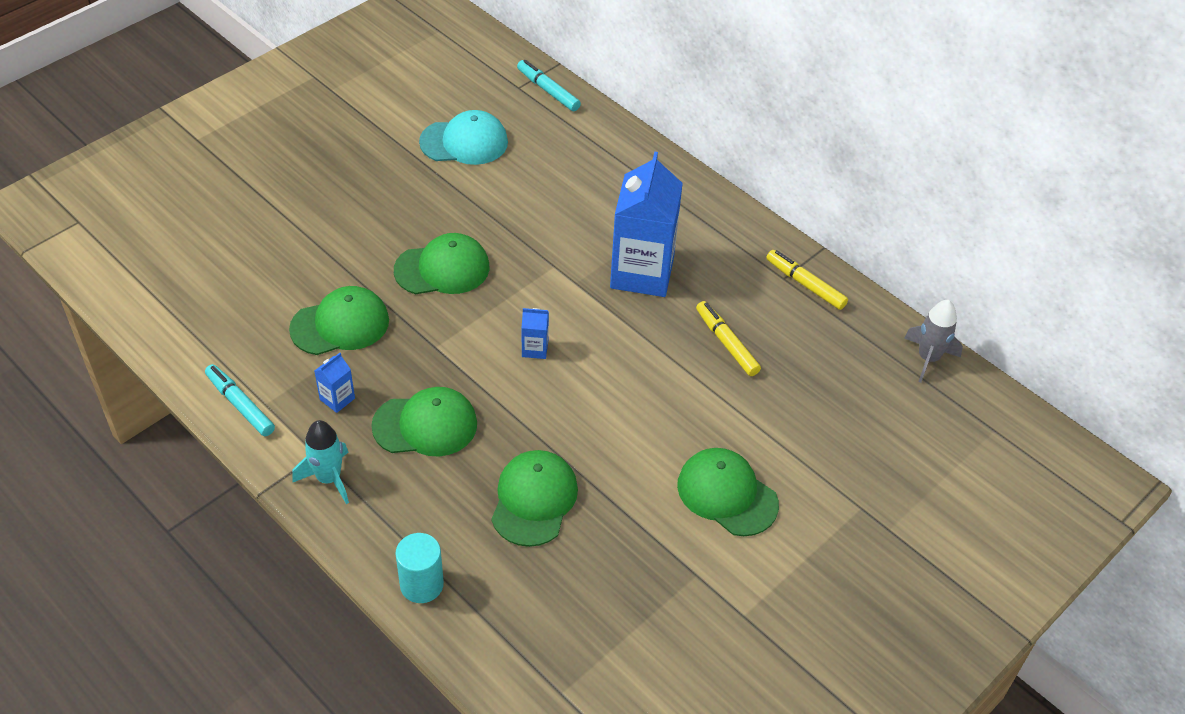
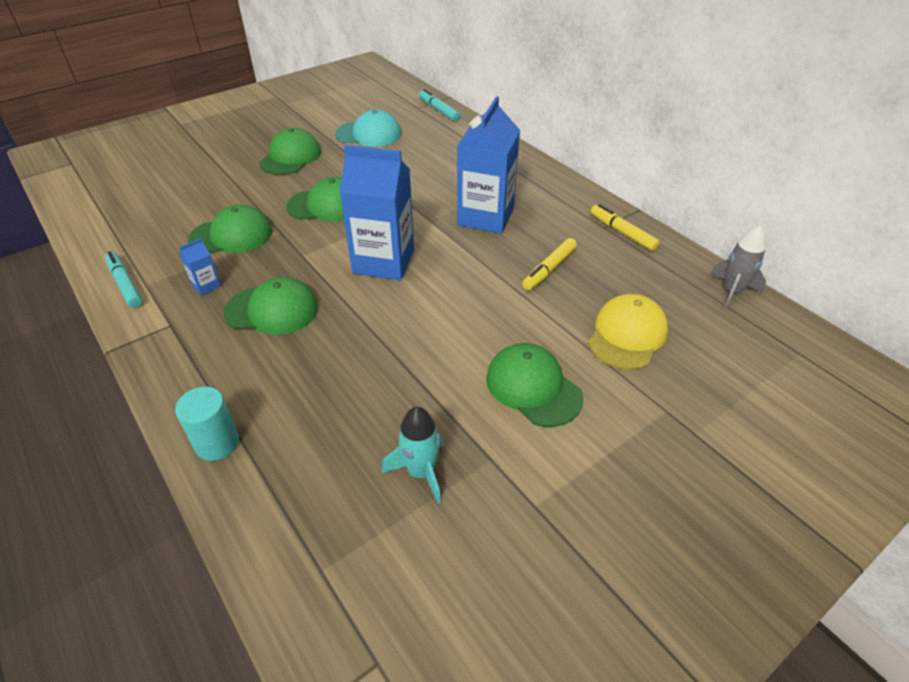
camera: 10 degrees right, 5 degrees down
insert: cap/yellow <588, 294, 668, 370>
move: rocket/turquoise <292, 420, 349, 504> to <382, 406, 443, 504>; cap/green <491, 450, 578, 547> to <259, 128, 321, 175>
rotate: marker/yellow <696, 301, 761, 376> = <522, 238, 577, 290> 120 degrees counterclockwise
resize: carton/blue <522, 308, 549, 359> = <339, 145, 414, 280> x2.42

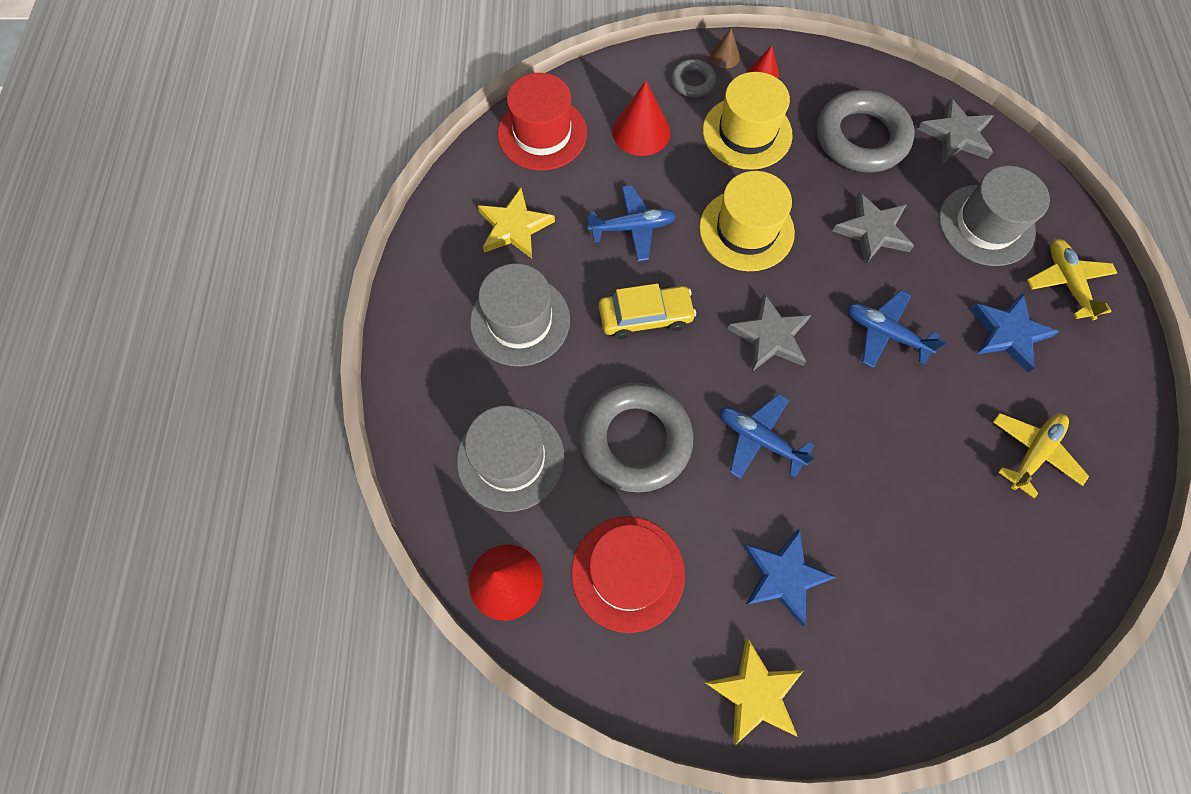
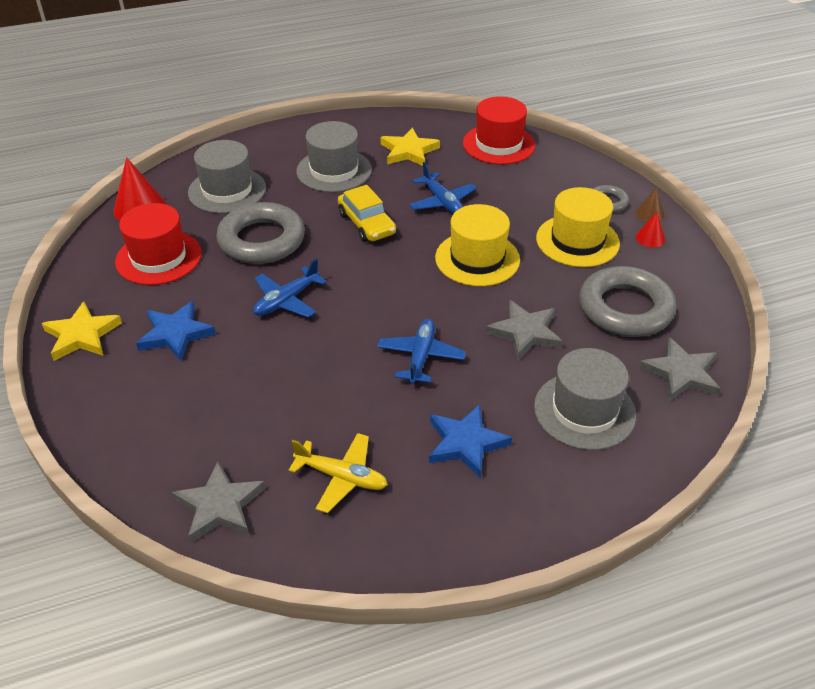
camera: 70 degrees right, 25 degrees down
delete: cone/red <612, 81, 670, 156>; plane/yellow <1027, 239, 1117, 320>
move: star/grey <728, 293, 811, 372> to <172, 462, 265, 543>
rotate: plane/blue <720, 393, 815, 479> = <253, 259, 327, 318> 150 degrees counterclockwise

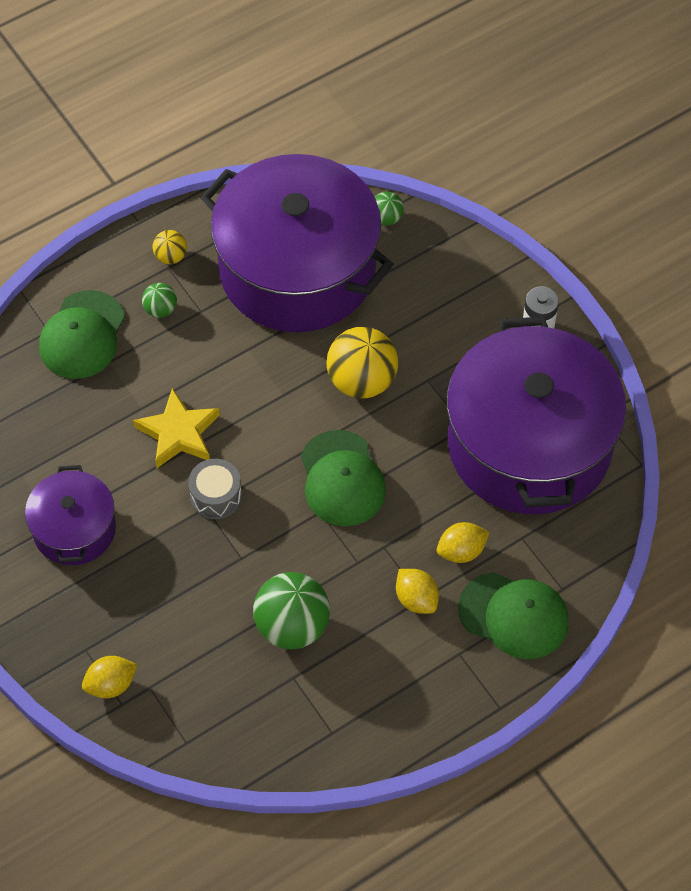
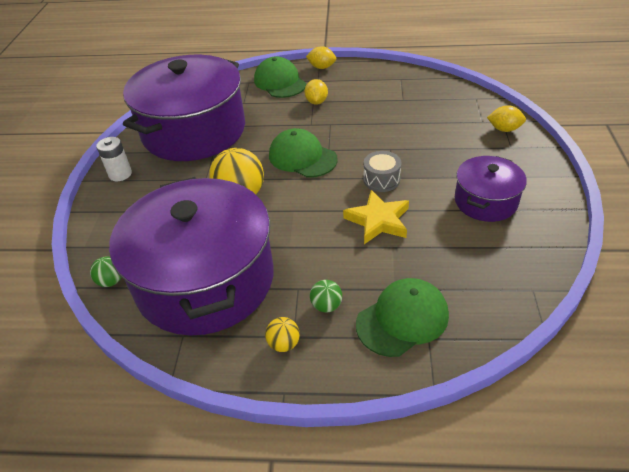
camera: 140 degrees left, 15 degrees down
delete: ball/green <253, 572, 330, 649>
move: lemon/yellow <437, 522, 490, 563> to <306, 46, 336, 69>
rotate: cap/green <301, 430, 386, 526> = <269, 128, 338, 178> 75 degrees counterclockwise

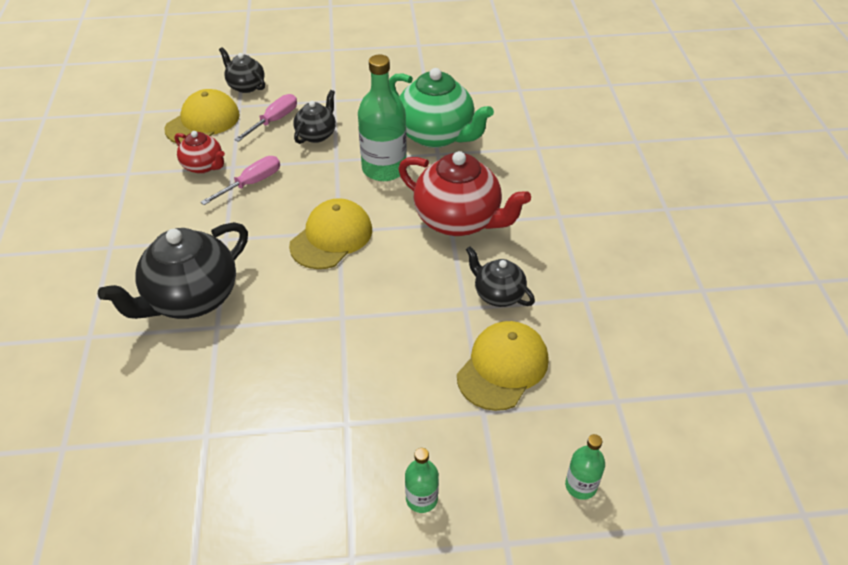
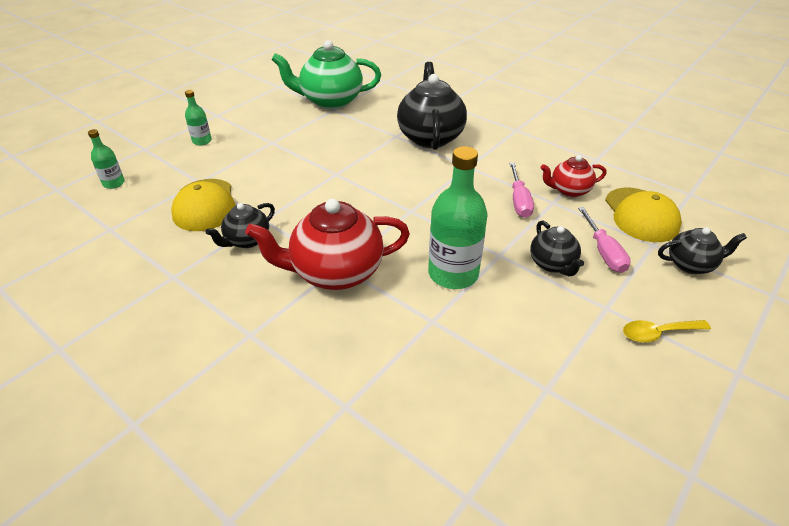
camera: 135 degrees right, 5 degrees down
delete: cap/yellow <289, 198, 372, 269>
insert: spoon/yellow <623, 320, 711, 343>
move: teapot/green <389, 68, 494, 148> to <272, 40, 381, 109>
rotate: teapot/black <466, 246, 535, 307> = <205, 203, 275, 248> 135 degrees clockwise

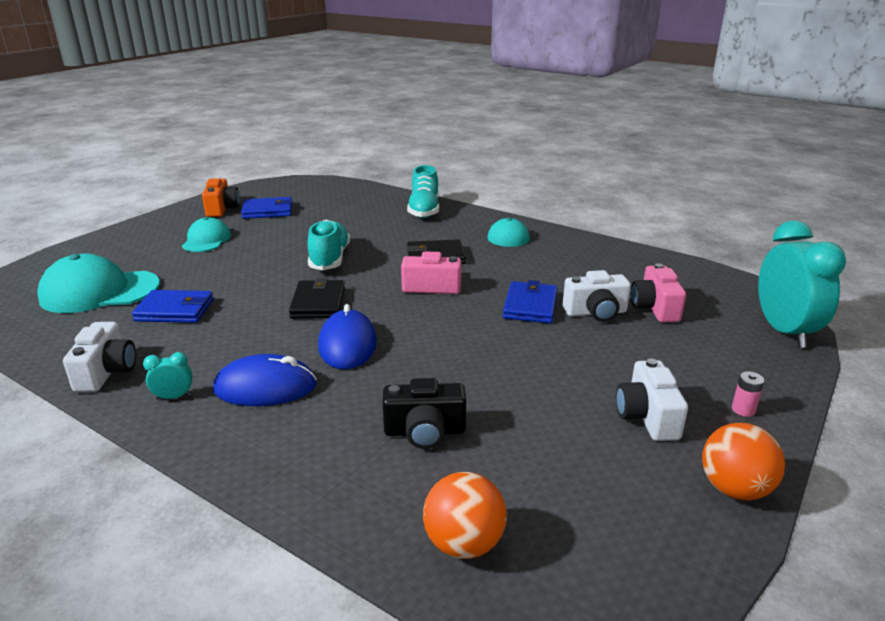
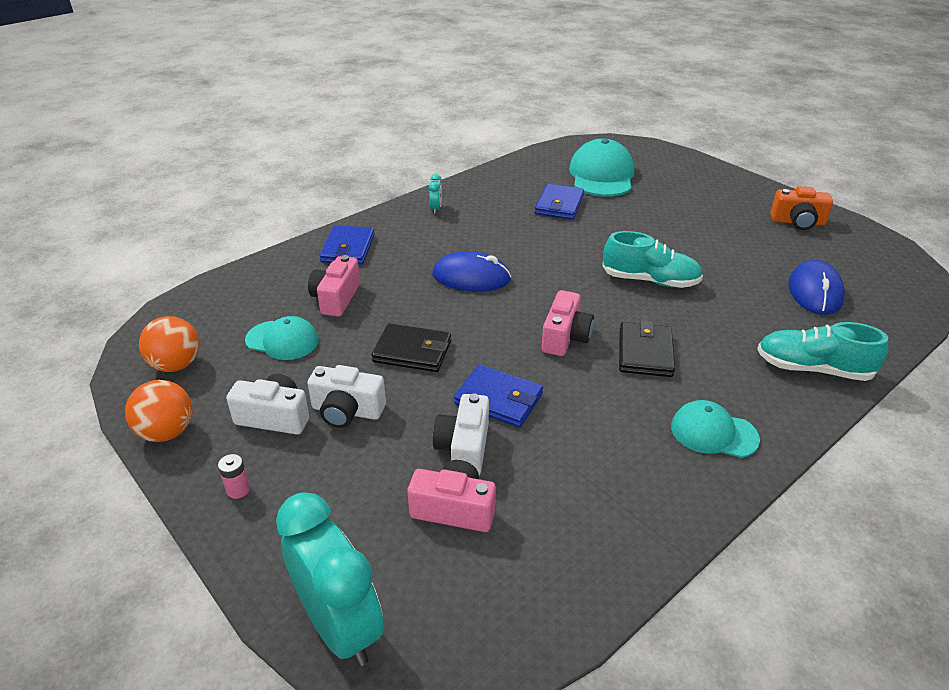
camera: 105 degrees right, 10 degrees up
move: camera/white <63, 322, 136, 392> to <307, 365, 386, 428>; cap/turquoise <182, 217, 231, 252> to <245, 316, 319, 360>; mouse/blue <213, 354, 317, 406> to <789, 260, 845, 315>; wallet/blue <241, 197, 293, 219> to <319, 226, 375, 265>; wallet/black <289, 278, 345, 319> to <372, 323, 451, 372>; ball/orange <423, 472, 507, 559> to <139, 316, 199, 372>
recolor: camera/black <383, 378, 466, 449> to camera/pink <308, 255, 360, 317>
rotate: clock/turquoise <758, 221, 846, 348> = <276, 492, 384, 666> 135 degrees counterclockwise

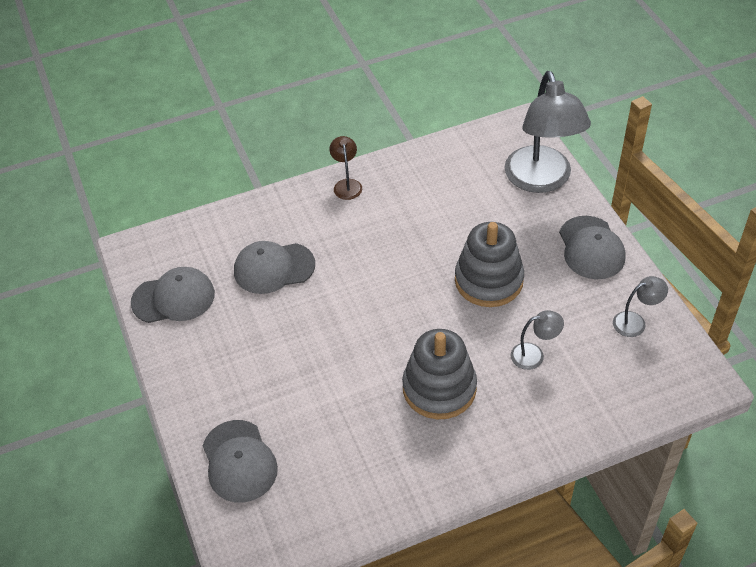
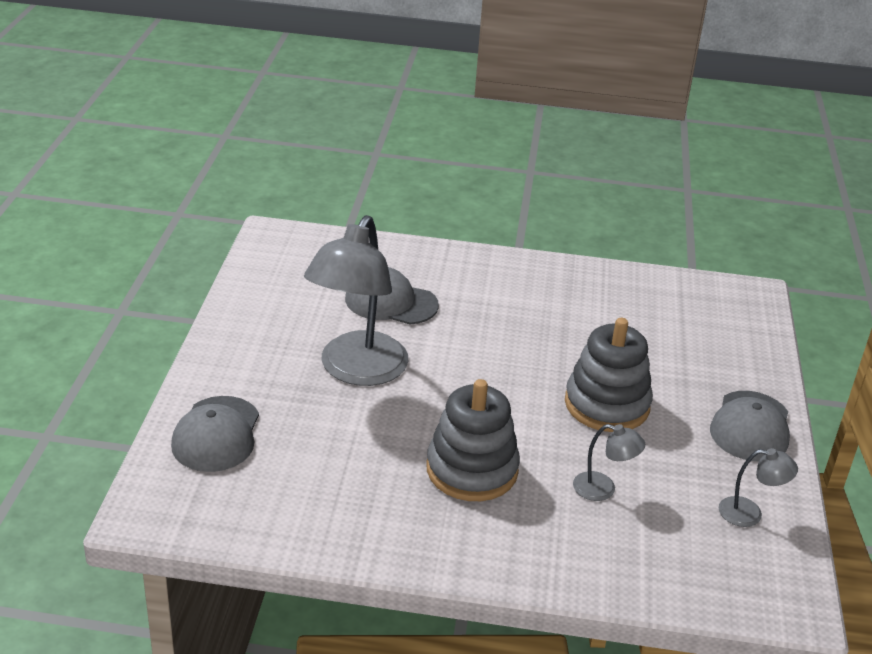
camera: 25 degrees right, 15 degrees down
delete: cap/grey <131, 267, 215, 323>; lamp/brown <329, 136, 362, 200>
move: lamp/grey <504, 71, 591, 193> to <304, 215, 408, 386>

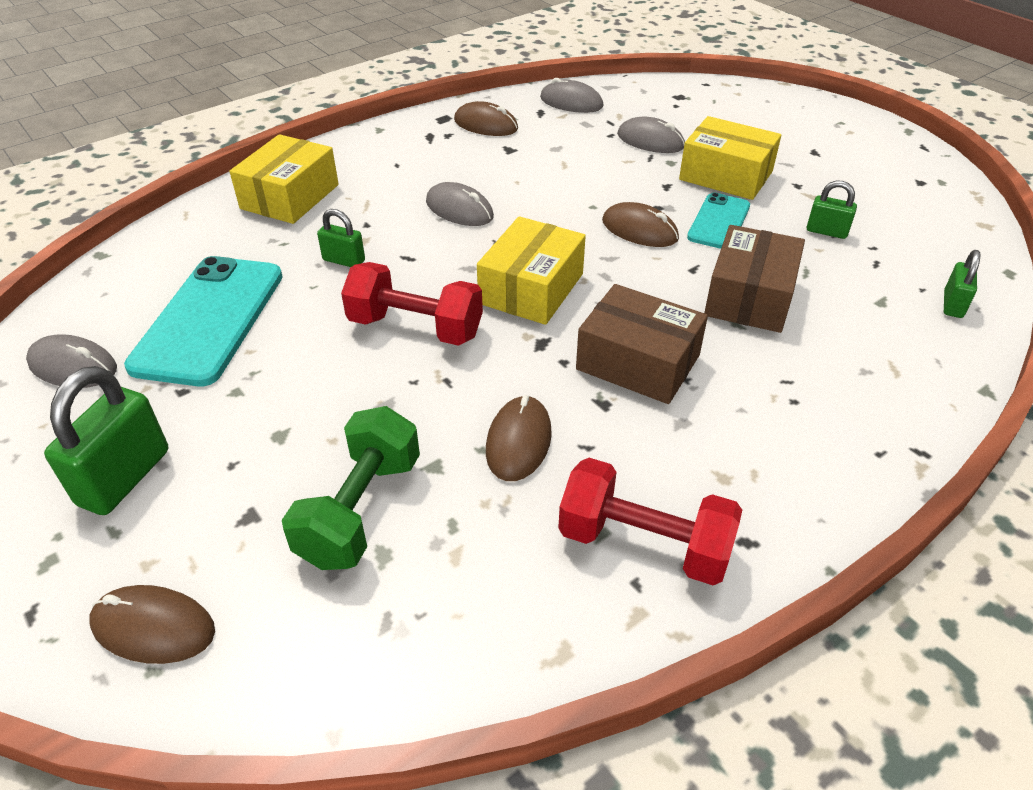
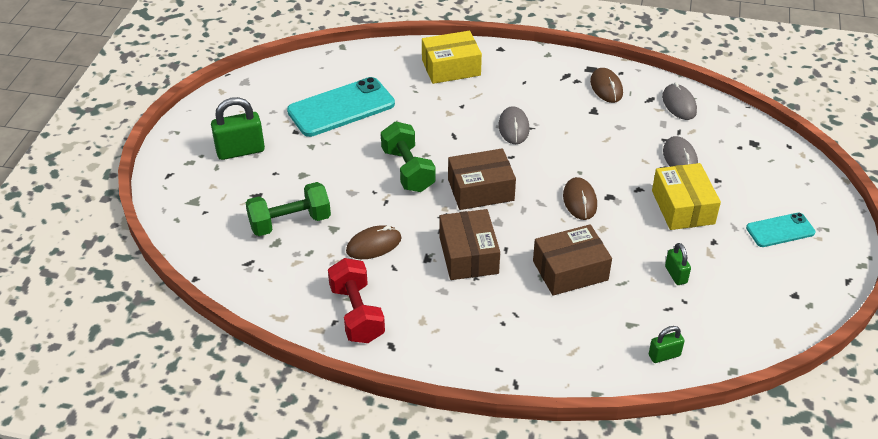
camera: 50 degrees right, 0 degrees up
delete: mouse/grey <26, 334, 117, 388>; mouse/brown <89, 585, 215, 664>; padlock/green <317, 209, 365, 267>
move: phone/turquoise <687, 193, 750, 249> to <746, 213, 815, 247>
recolor: dumbbell/red <341, 262, 483, 346> to dumbbell/green <381, 122, 435, 192>; box/yellow <477, 216, 586, 325> to box/brown <448, 148, 516, 210>

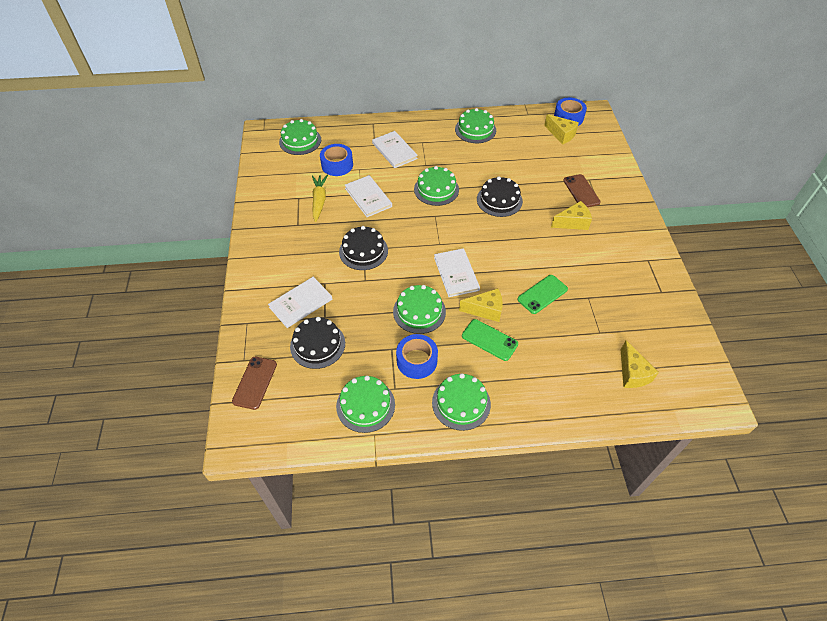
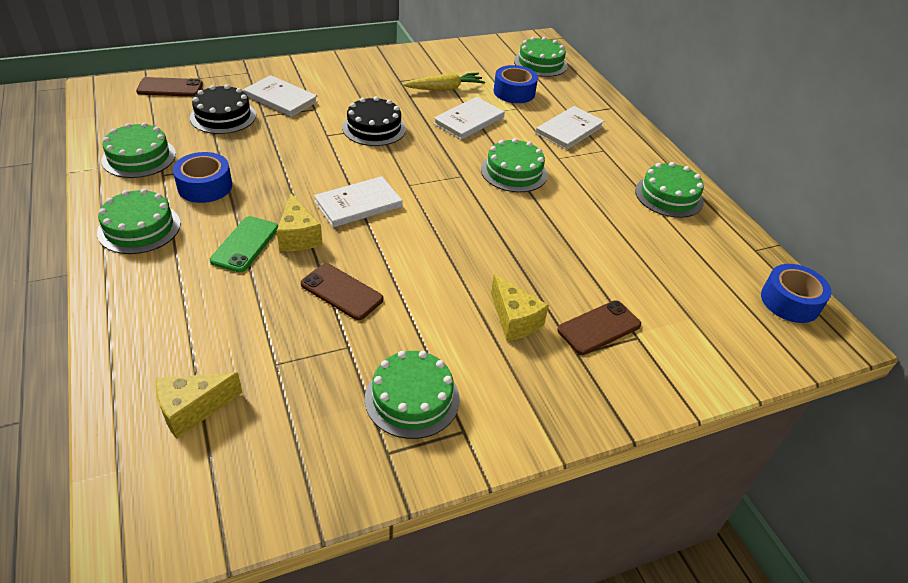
camera: 70 degrees right, 10 degrees down
delete: cake/black <477, 176, 523, 217>; cheese/yellow <544, 114, 579, 145>
move: cake/green <393, 285, 446, 334> to <365, 351, 460, 439>
recolor: phone/green <517, 275, 568, 314> to phone/brown <301, 263, 383, 320>

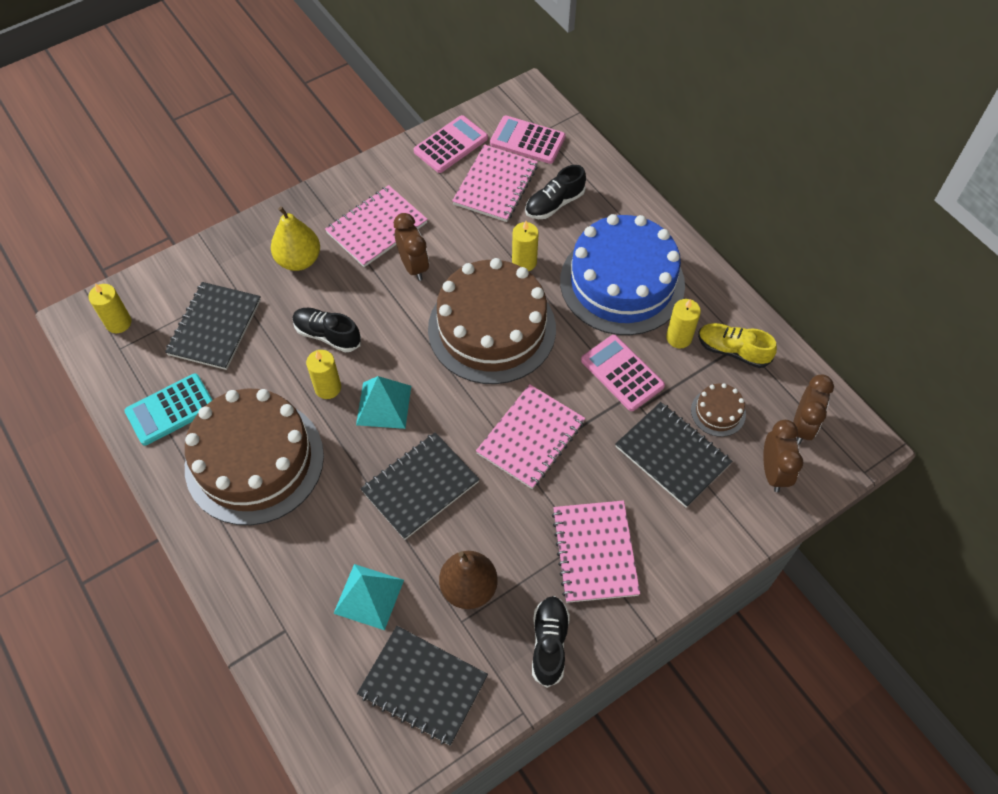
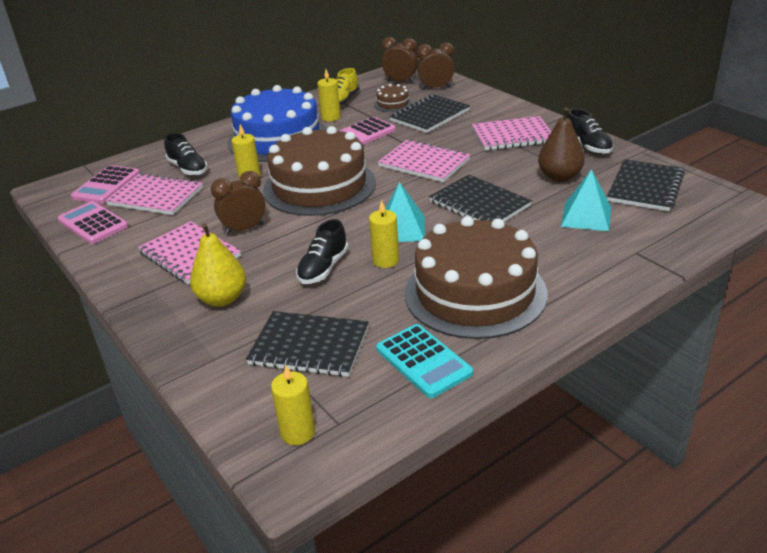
camera: 90 degrees left, 25 degrees down
rotate: shoe/black <532, 596, 570, 688> = <566, 109, 613, 154> 120 degrees counterclockwise

